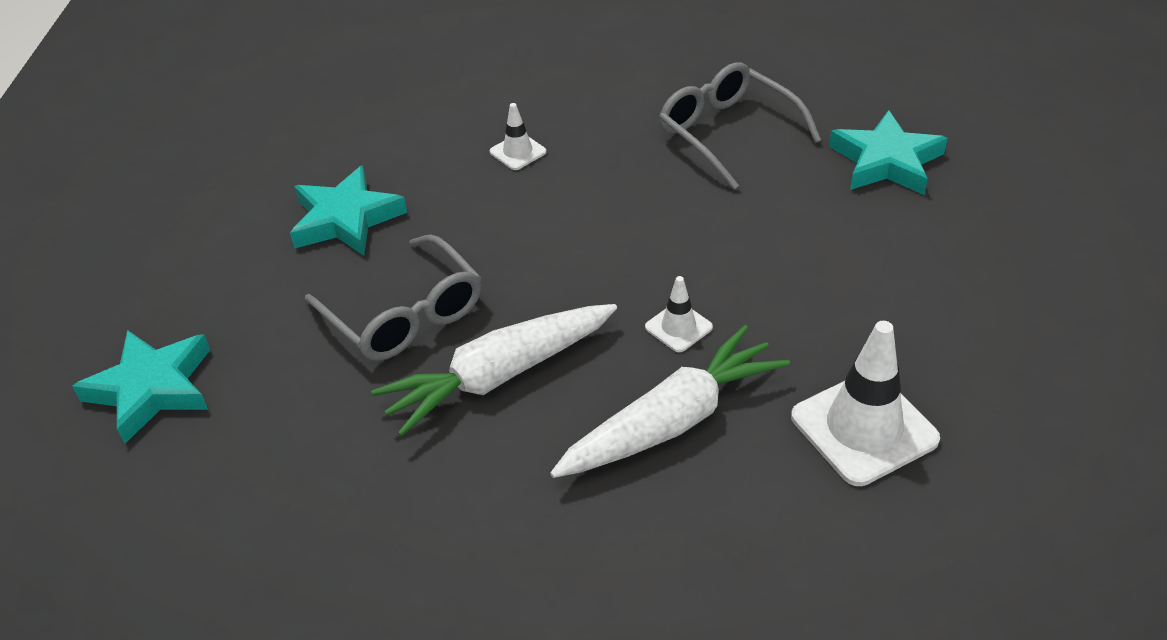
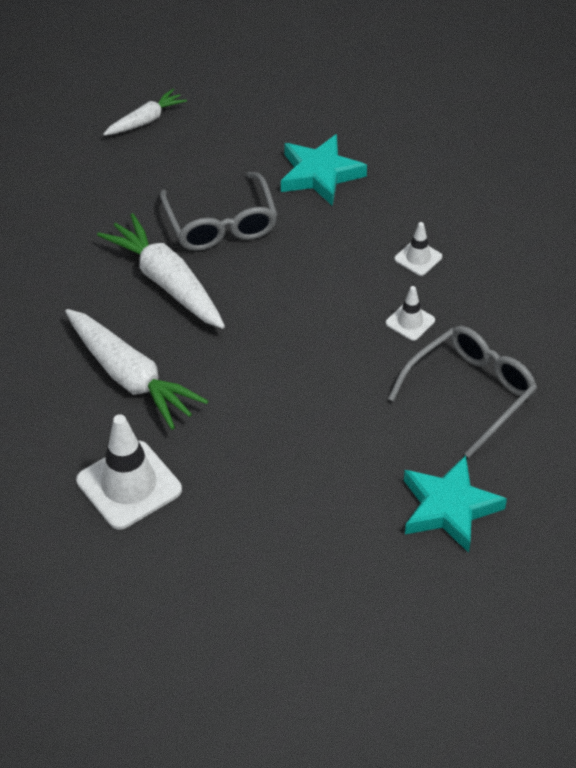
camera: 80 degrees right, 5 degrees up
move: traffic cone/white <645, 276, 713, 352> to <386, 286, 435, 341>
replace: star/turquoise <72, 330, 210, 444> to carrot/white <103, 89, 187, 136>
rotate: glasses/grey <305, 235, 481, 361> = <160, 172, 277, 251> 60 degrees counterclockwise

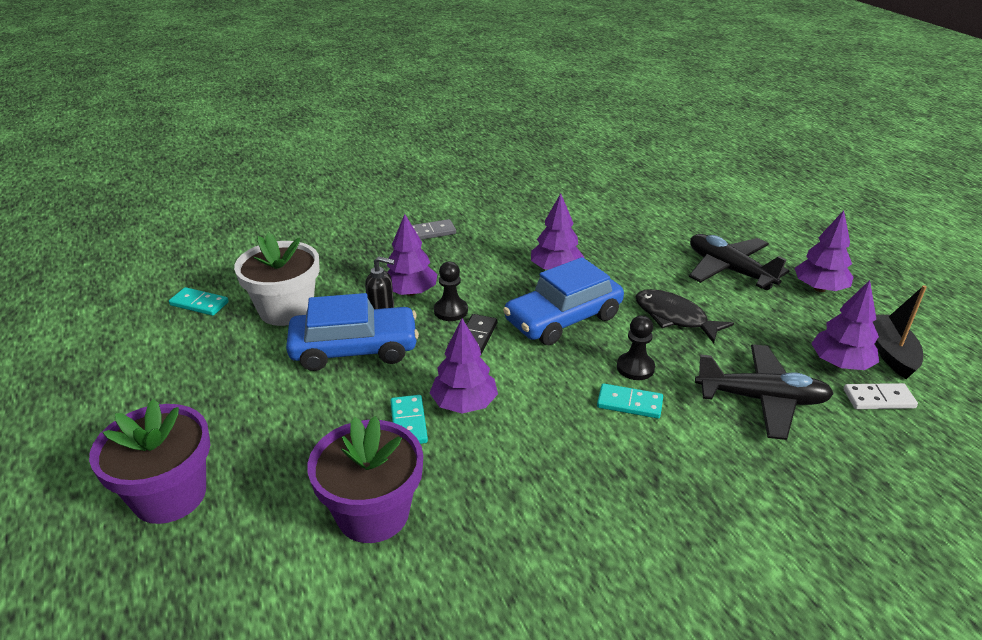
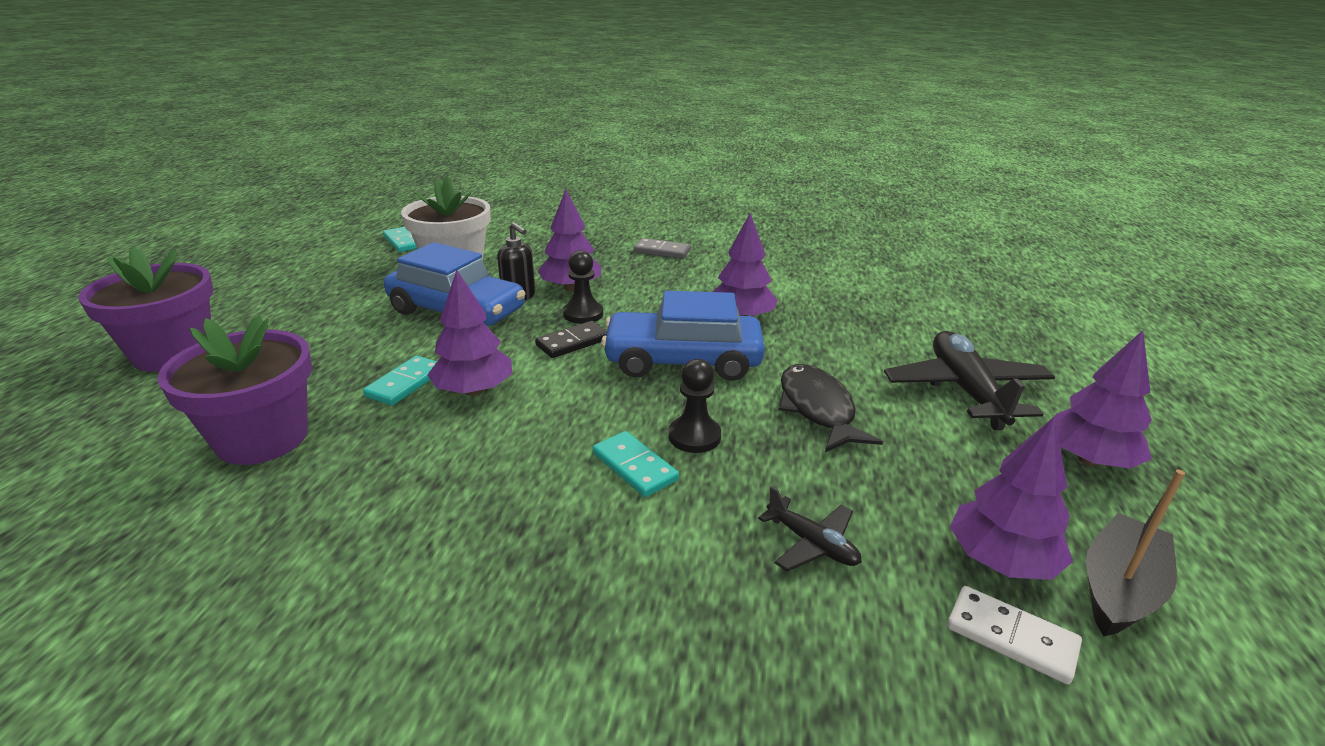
camera: 35 degrees right, 5 degrees down
resize: plane/black <695, 344, 834, 440> = <758, 486, 862, 571> x0.52

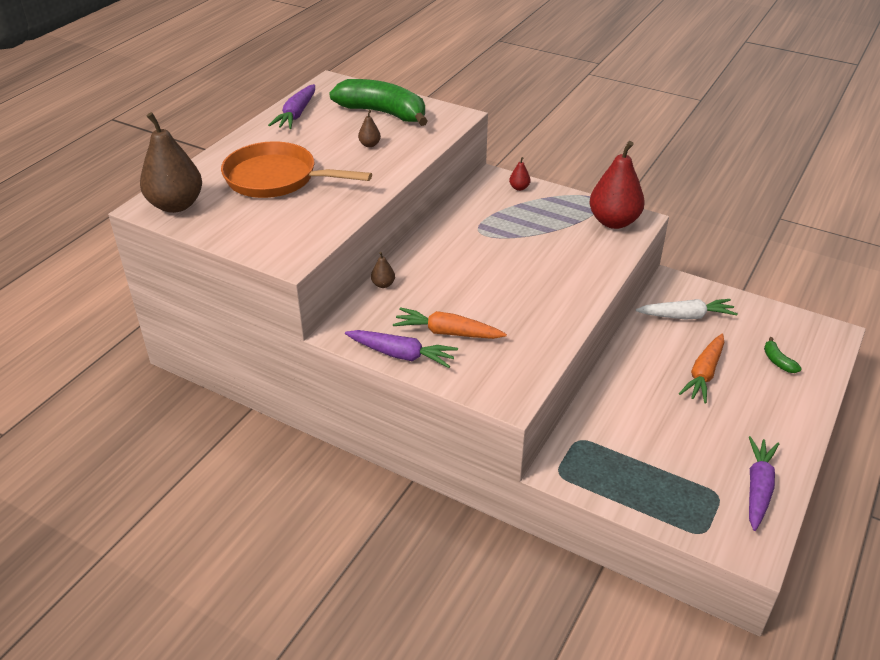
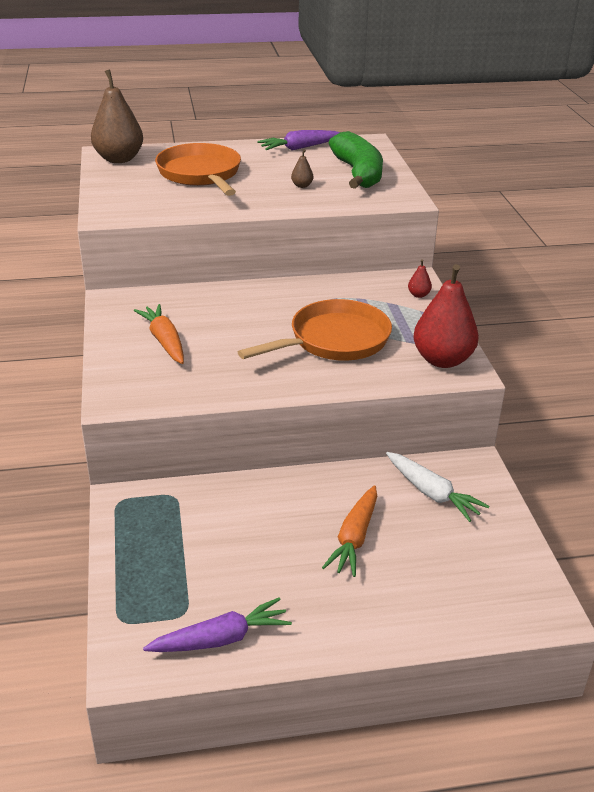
camera: 50 degrees right, 5 degrees down
delete: carrot/purple <345, 330, 458, 368>; pear/brown <371, 252, 395, 288>; banana/green <764, 337, 802, 373>
insert: pan/orange <238, 299, 392, 361>
rotate: carrot/orange <679, 334, 724, 403> = <322, 485, 377, 577> 60 degrees counterclockwise

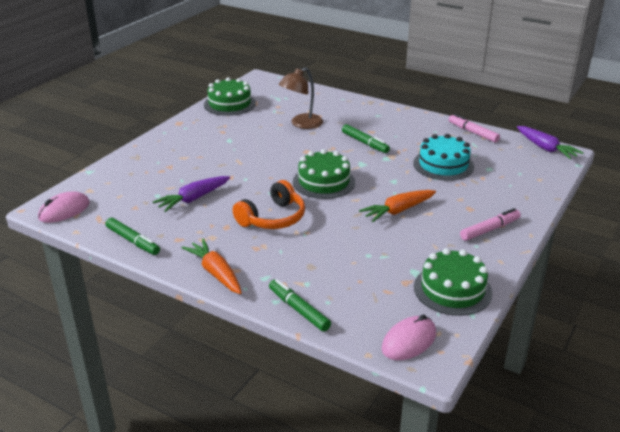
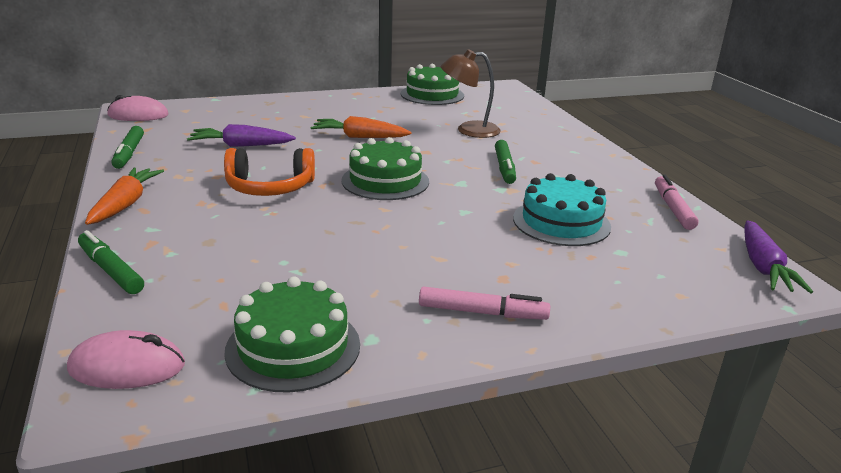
camera: 40 degrees right, 5 degrees down
move: carrot/orange <359, 190, 436, 222> to <311, 116, 412, 138>
rotate: marker/green <269, 279, 331, 332> = <78, 230, 144, 294> 45 degrees counterclockwise

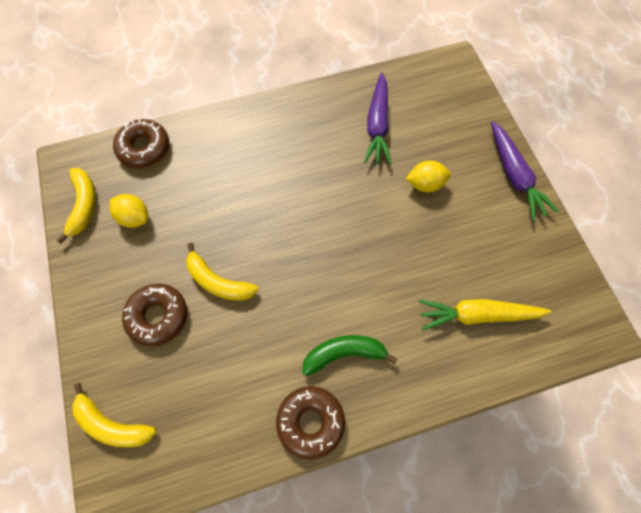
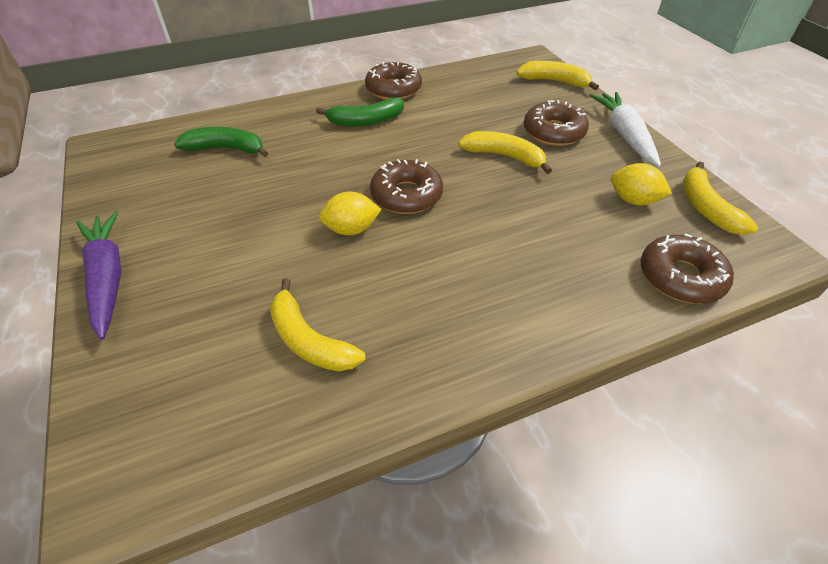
camera: 175 degrees right, 20 degrees down
insert: donut/brown <370, 159, 443, 214>; carrot/white <589, 92, 661, 167>
move: lemon/yellow <406, 161, 451, 192> to <319, 192, 382, 235>
replace: carrot/purple <364, 72, 392, 164> to banana/yellow <270, 279, 365, 371>; carrot/yellow <418, 299, 552, 330> to banana/green <174, 127, 268, 157>

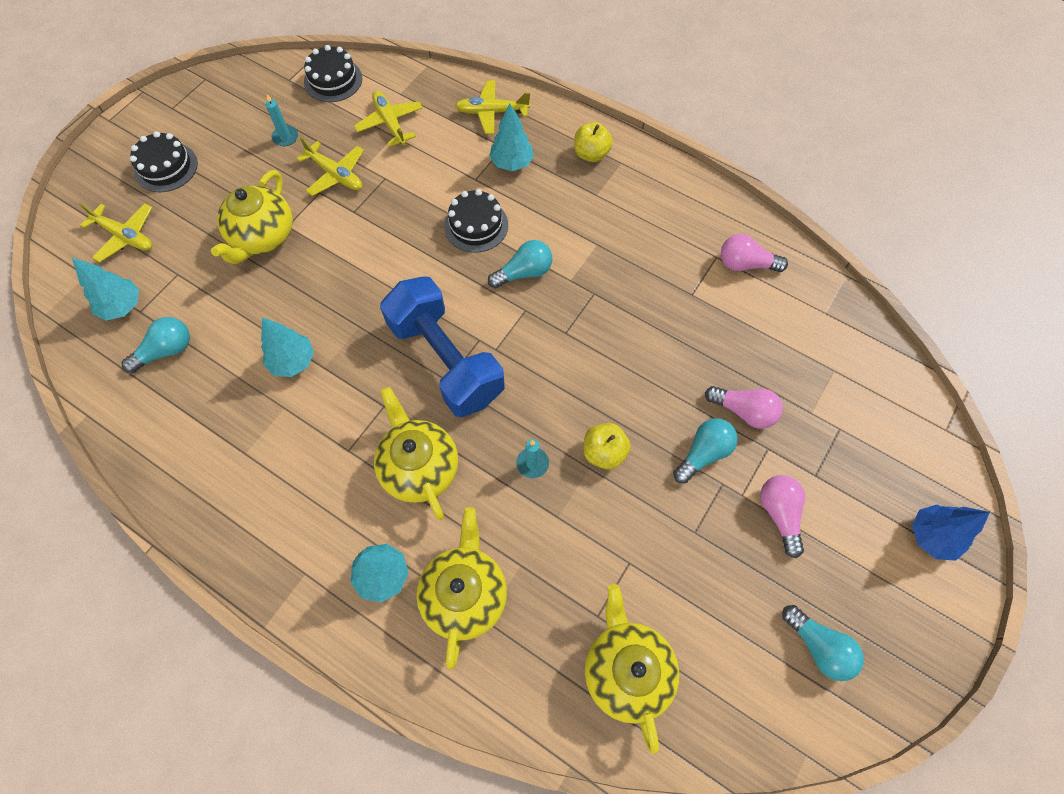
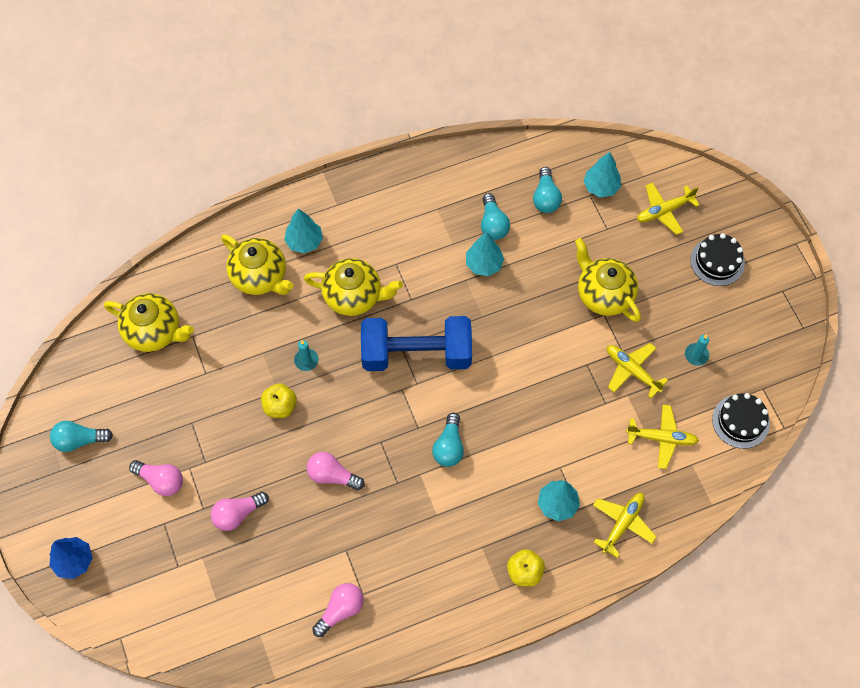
camera: 125 degrees right, 0 degrees up
delete: cake/black <444, 189, 508, 253>
insert: light bulb/pink <307, 452, 364, 490>
move: light bulb/turquoise <673, 418, 738, 483> to <481, 193, 510, 240>
rotate: plane/yellow <297, 137, 364, 196> = <607, 343, 668, 398> 60 degrees clockwise

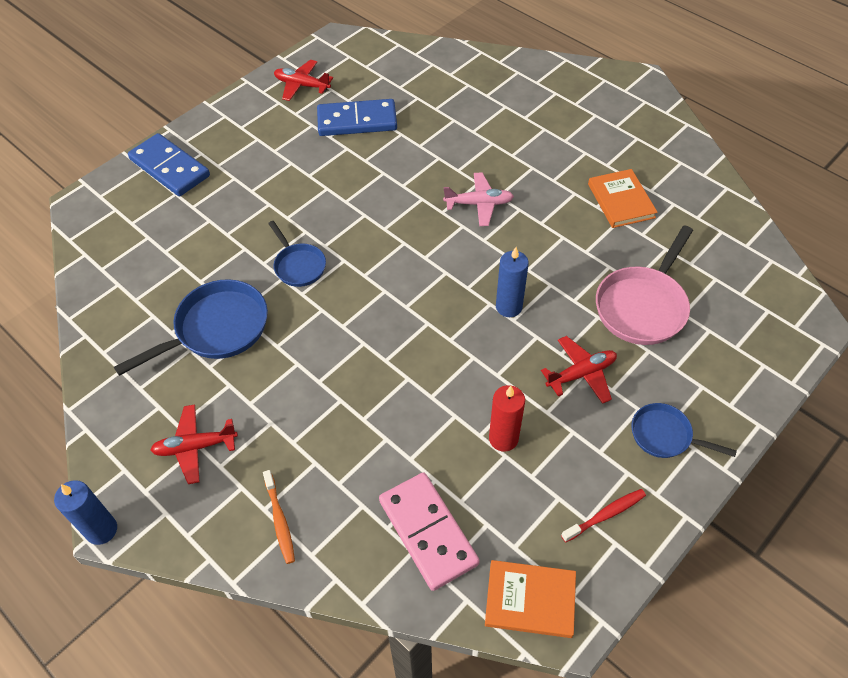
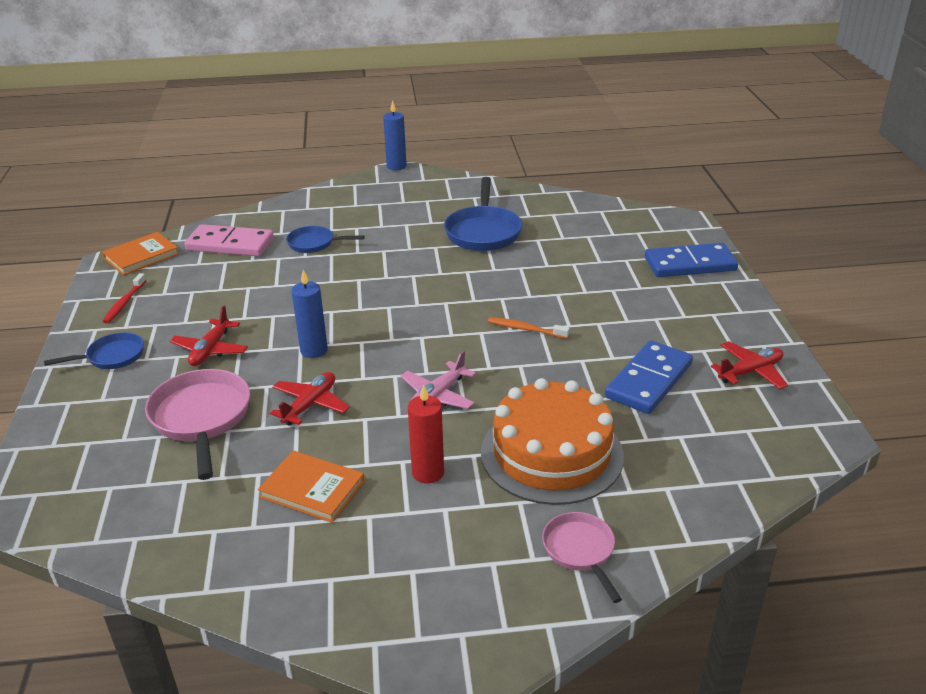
camera: 130 degrees right, 20 degrees down
insert: cake/orange <481, 378, 624, 505>; pan/pink <542, 512, 622, 603>
move: plane/red <150, 404, 238, 484> to <270, 372, 350, 426>; toothbrush/orange <263, 470, 295, 564> to <488, 317, 570, 339>; pan/blue <268, 221, 326, 287> to <286, 226, 365, 253>; candle/red <489, 385, 525, 452> to <408, 384, 444, 483>

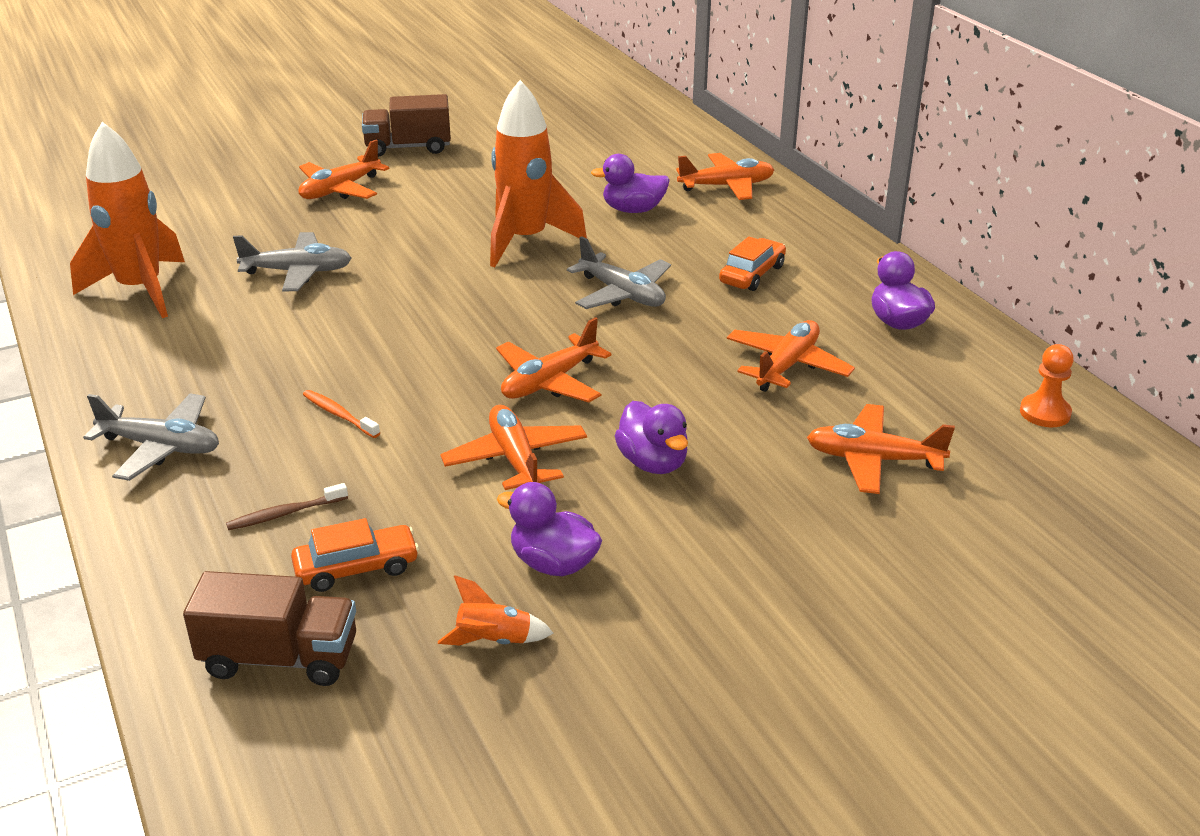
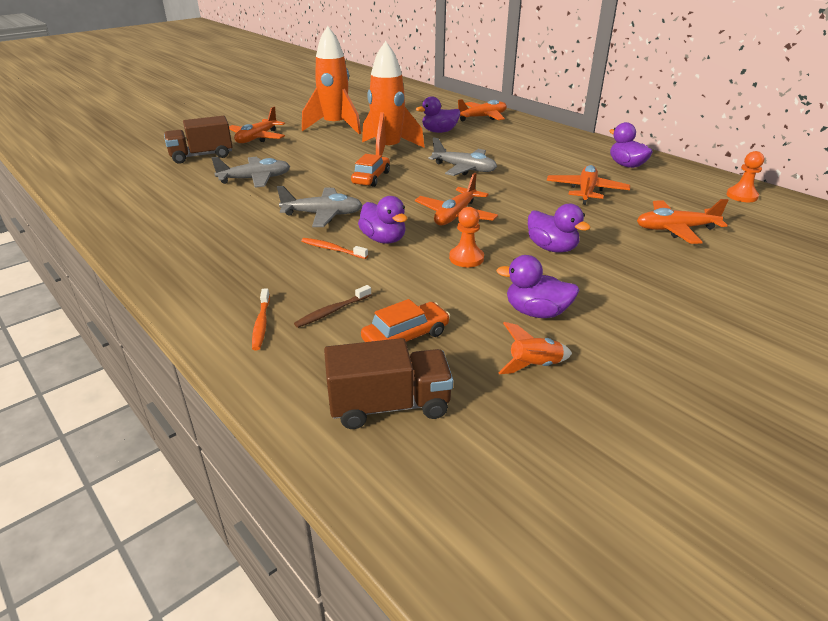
camera: 15 degrees left, 0 degrees up
insert: toothbrush/orange <252, 288, 270, 350>; duck/purple <358, 196, 407, 244>
move: rocket/orange <70, 122, 185, 318> to <302, 26, 361, 134>; plane/grey <83, 393, 219, 481> to <277, 186, 363, 227>; truck/brown <362, 94, 451, 157> to <164, 116, 233, 164>; car/orange <719, 237, 786, 291> to <351, 154, 390, 187>
replace: plane/orange <440, 405, 587, 490> to pawn/orange <449, 207, 484, 267>

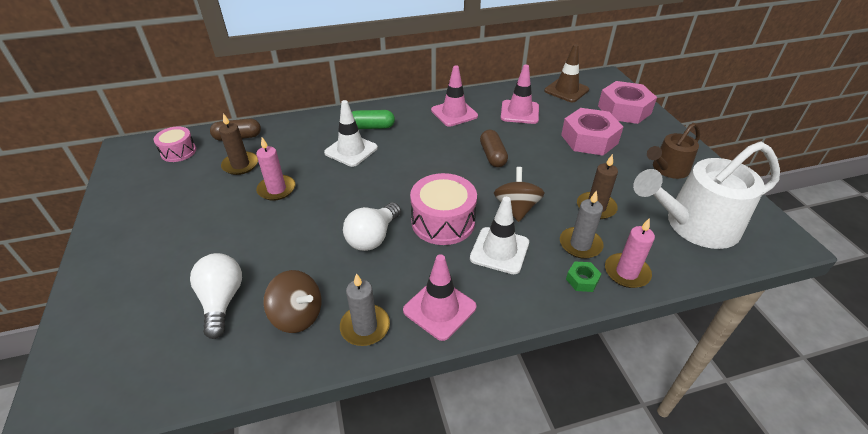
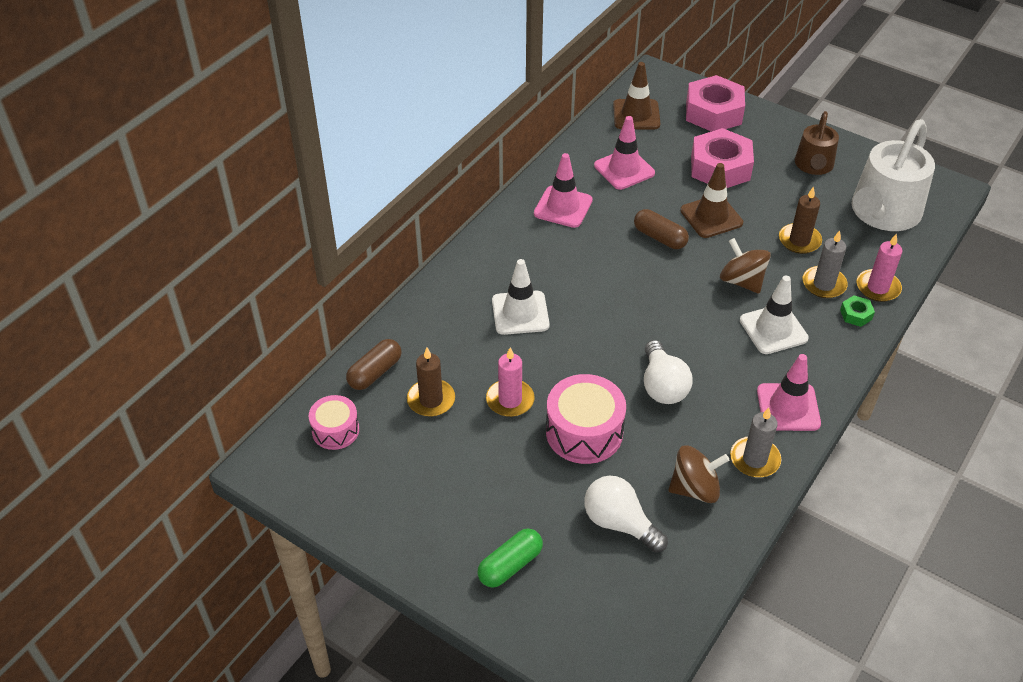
camera: 40 degrees left, 5 degrees up
insert: traffic cone/brown <680, 163, 743, 238>
move: capsule/green <352, 110, 395, 129> to <477, 528, 543, 588>; drum/pink <410, 173, 477, 245> to <546, 374, 626, 464>

